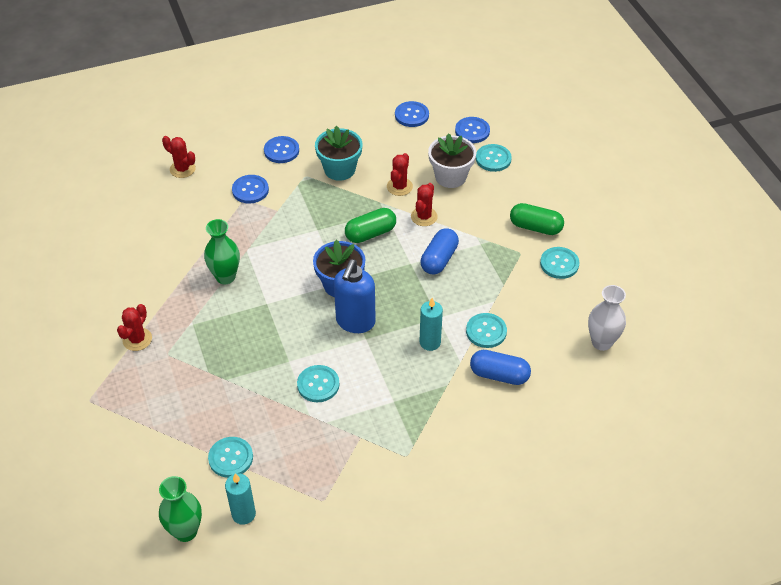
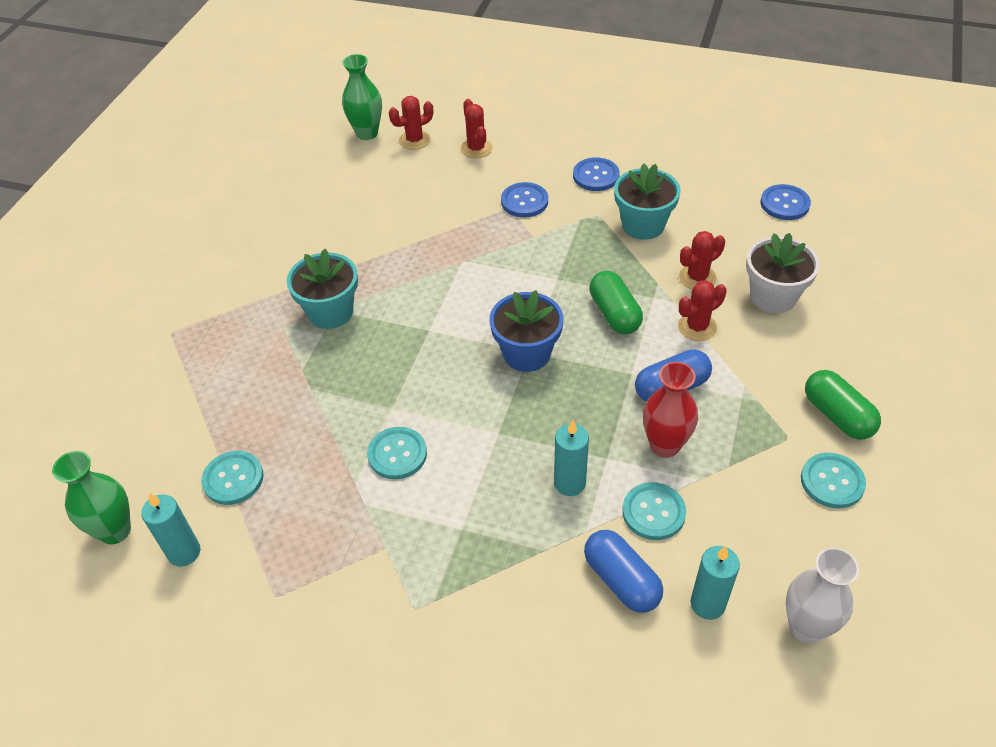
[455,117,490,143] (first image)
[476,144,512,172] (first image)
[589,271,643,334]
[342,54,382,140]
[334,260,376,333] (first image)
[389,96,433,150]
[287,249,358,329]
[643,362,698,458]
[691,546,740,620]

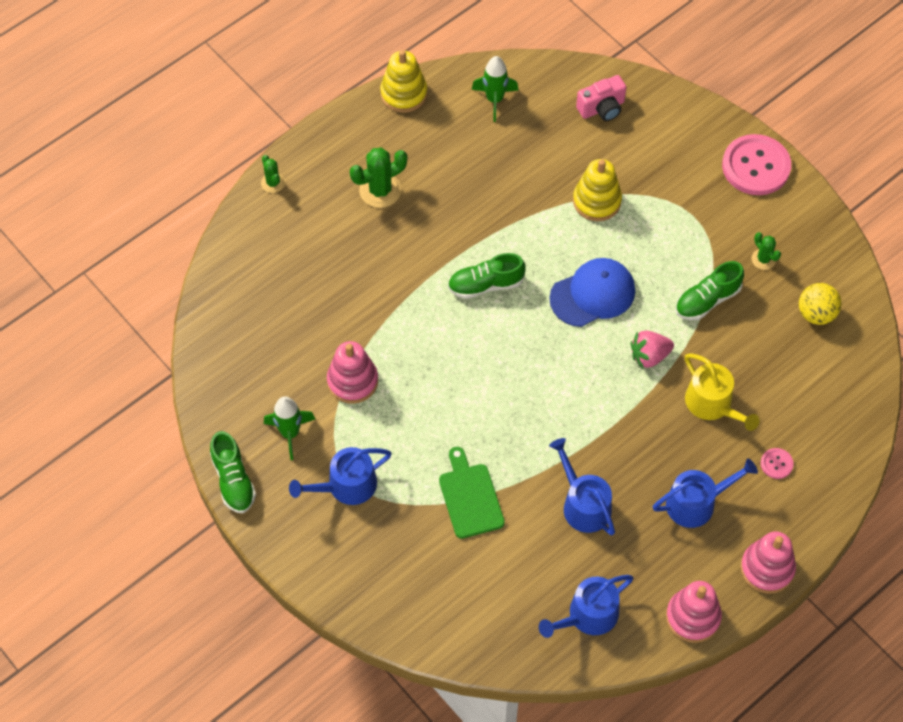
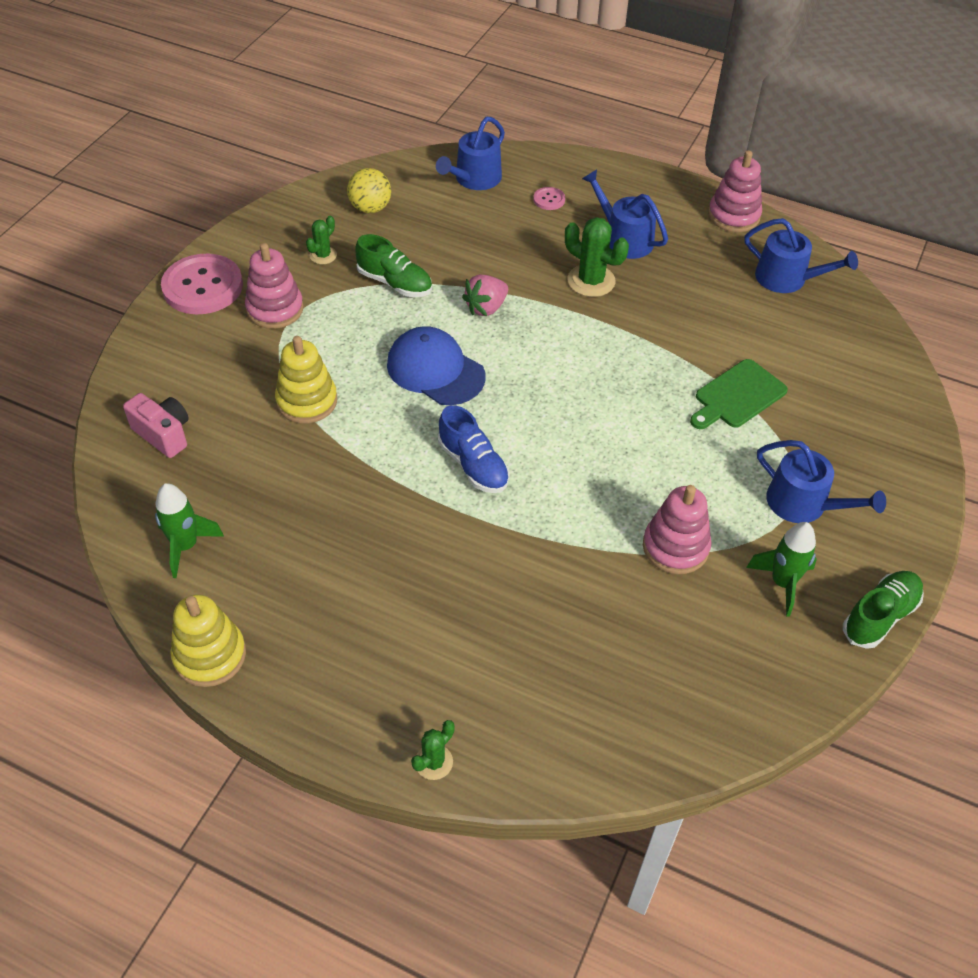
[565,217,629,297]
[438,405,510,493]
[462,275,508,316]
[685,353,759,431] (first image)
[436,117,505,190]
[245,243,304,329]

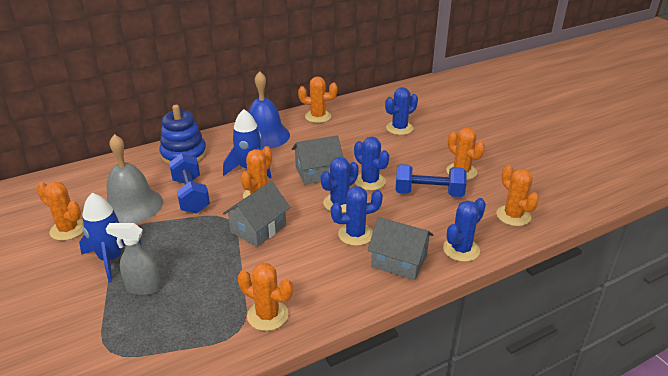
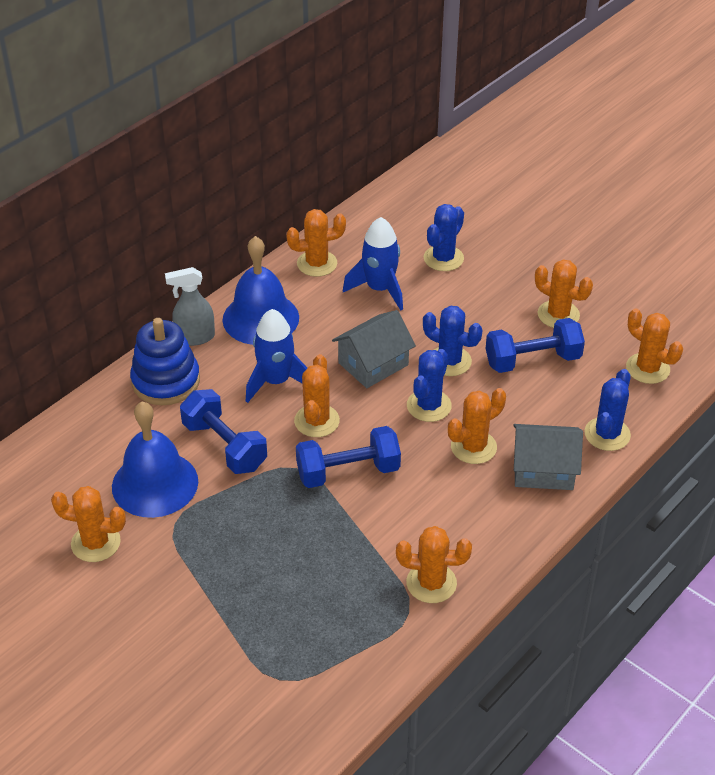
[112,402,198,518]
[296,426,401,488]
[448,388,506,464]
[343,217,403,311]
[165,267,215,346]

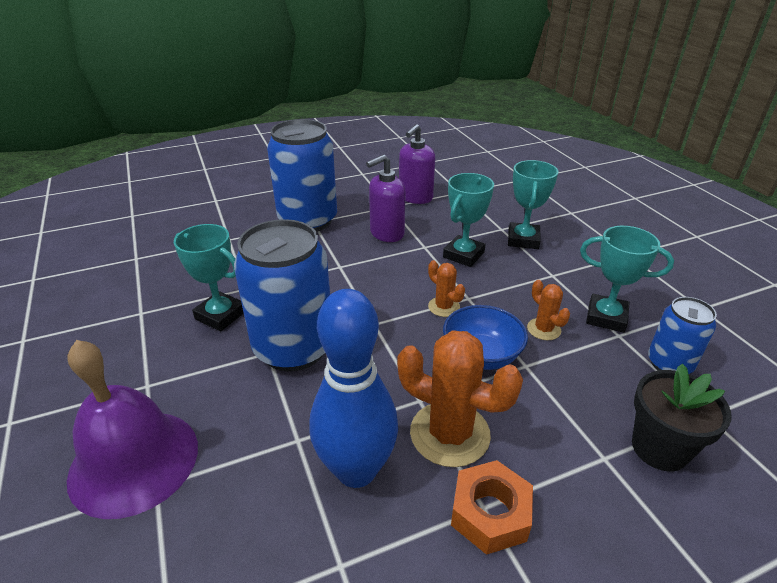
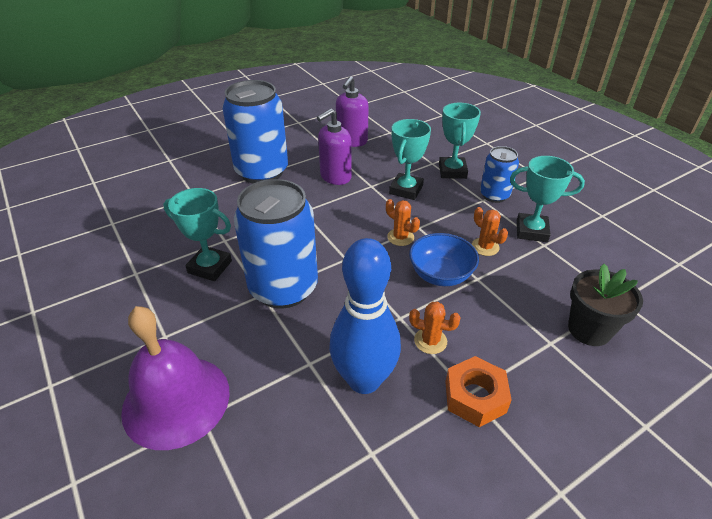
[480,146,519,203]
[409,302,461,354]

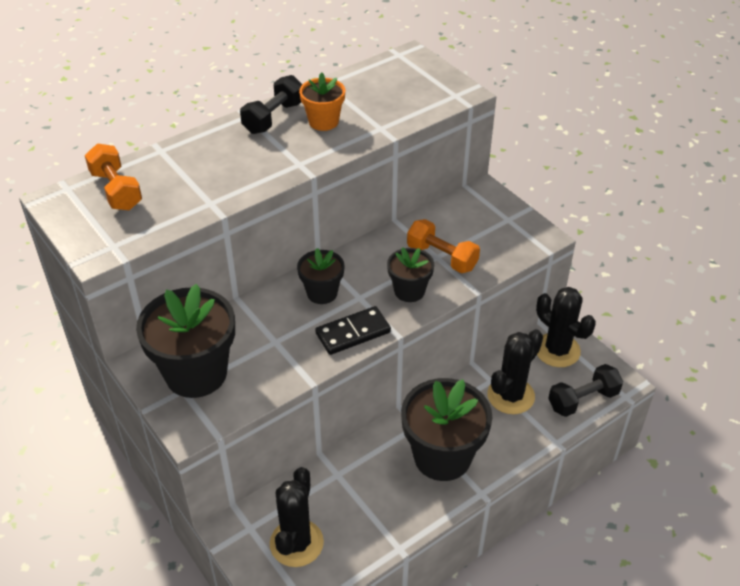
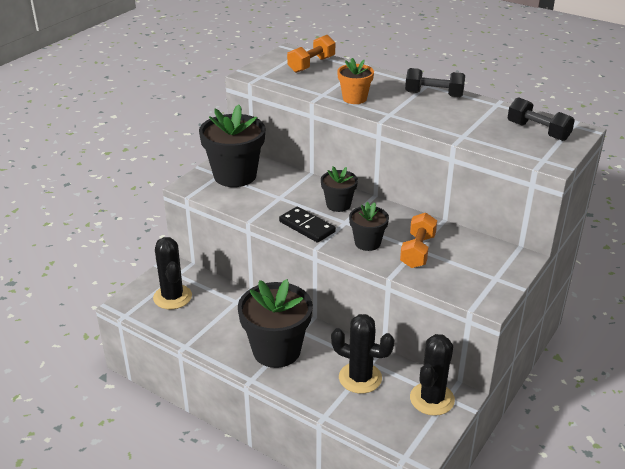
[337,58,374,104]
[508,97,575,141]
[153,237,192,309]

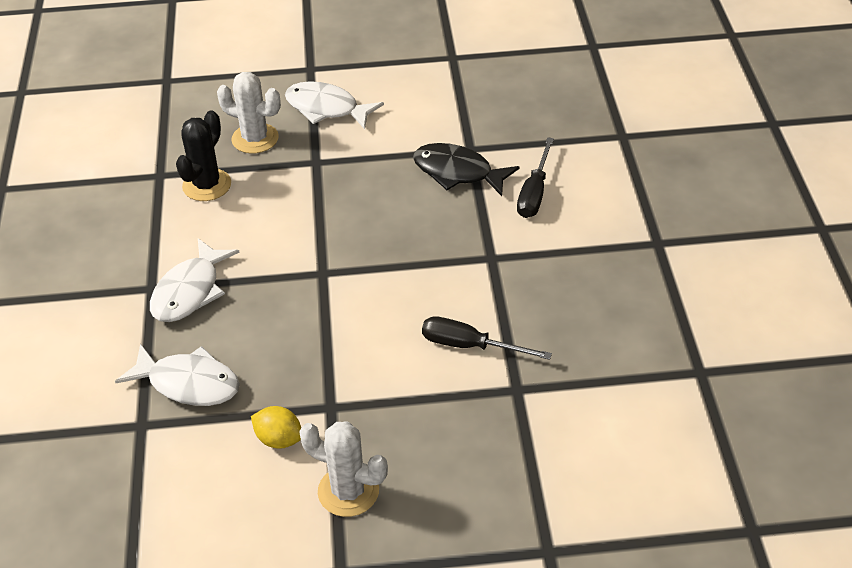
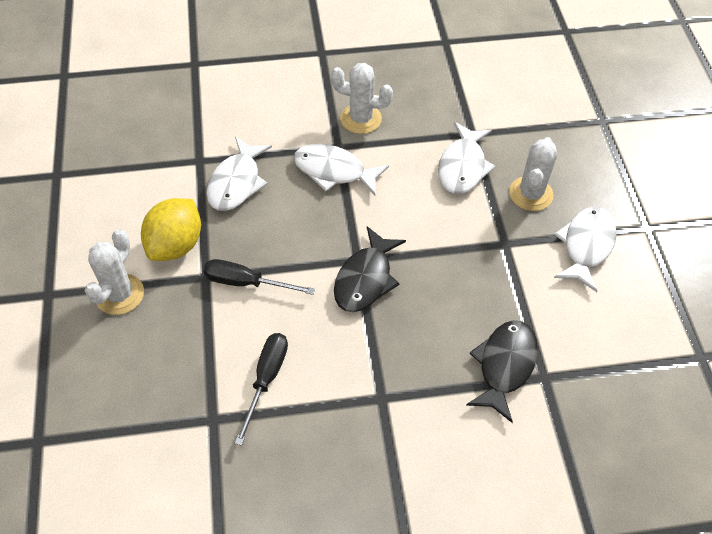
[438,122,496,194]
[203,259,315,295]
[141,198,201,261]
[331,63,393,134]
[334,226,406,312]

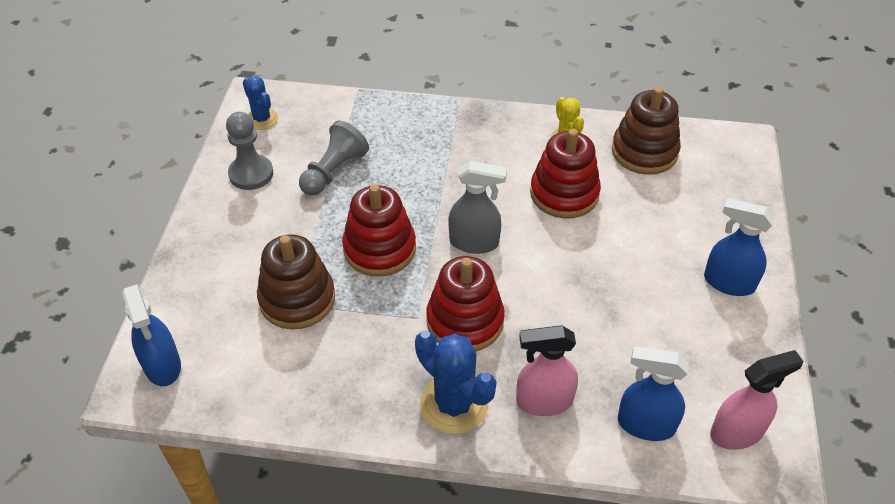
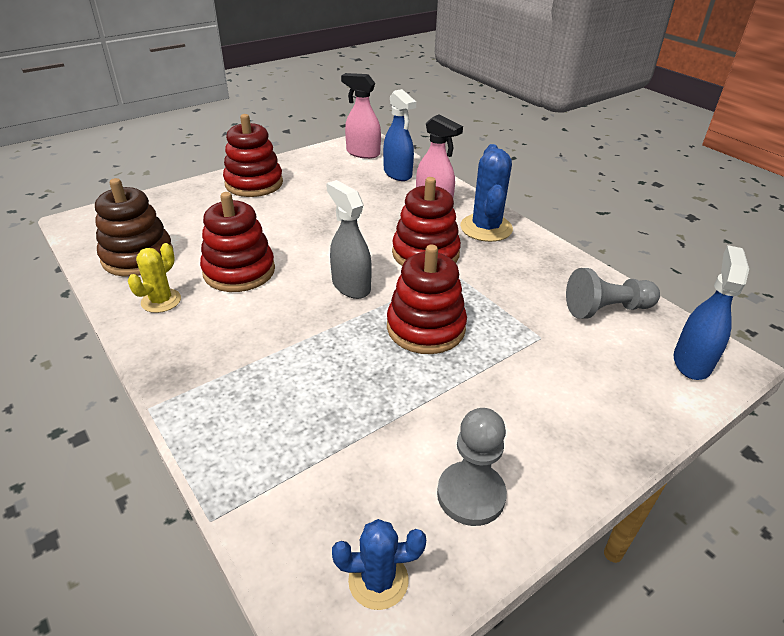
[332,519,426,610]
[566,268,660,319]
[223,114,283,197]
[257,234,335,330] (first image)

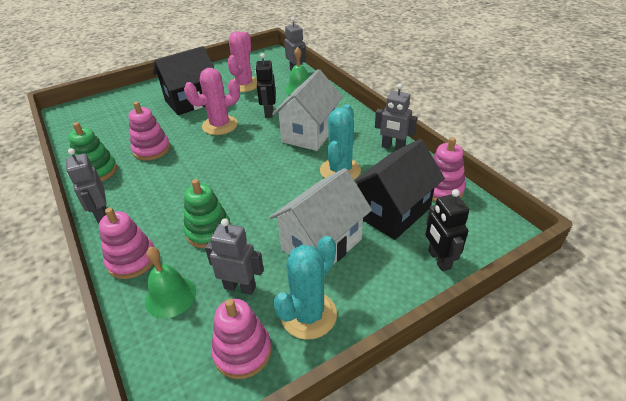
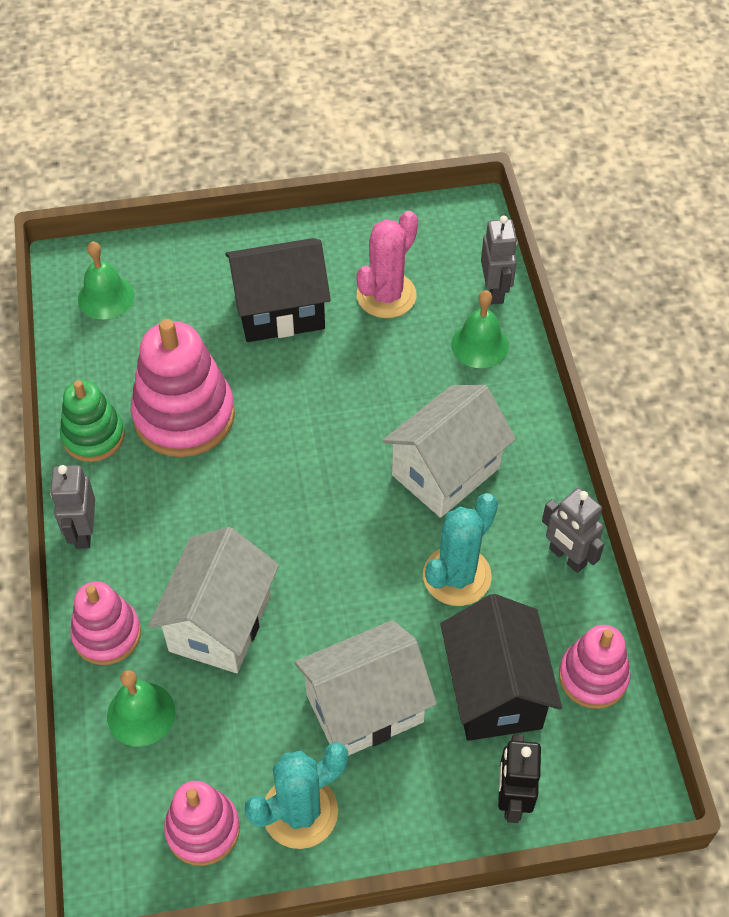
[255,53,276,118] (first image)
[184,68,240,135] (first image)
[131,319,235,457]
[440,594,562,741]
[149,527,279,673]
[205,218,264,295] (first image)
[78,241,134,319]

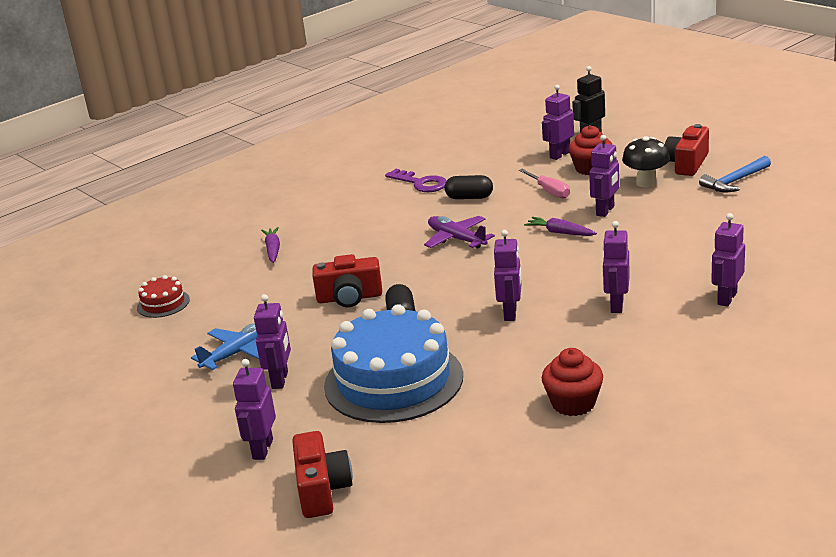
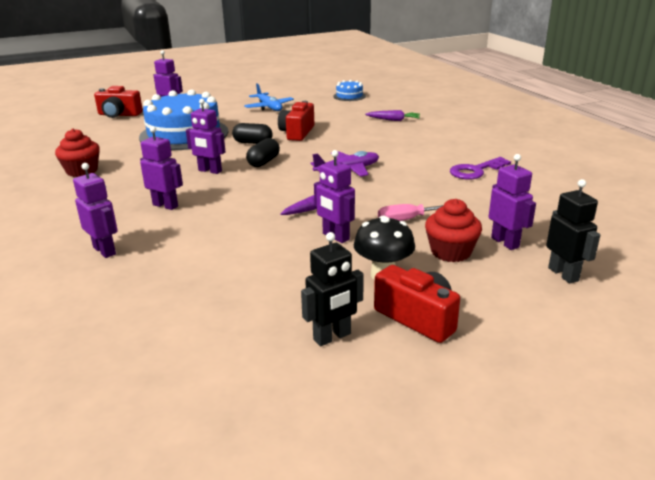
[301,232,364,346]
[246,138,280,167]
[333,80,366,101]
[254,294,291,389] (first image)

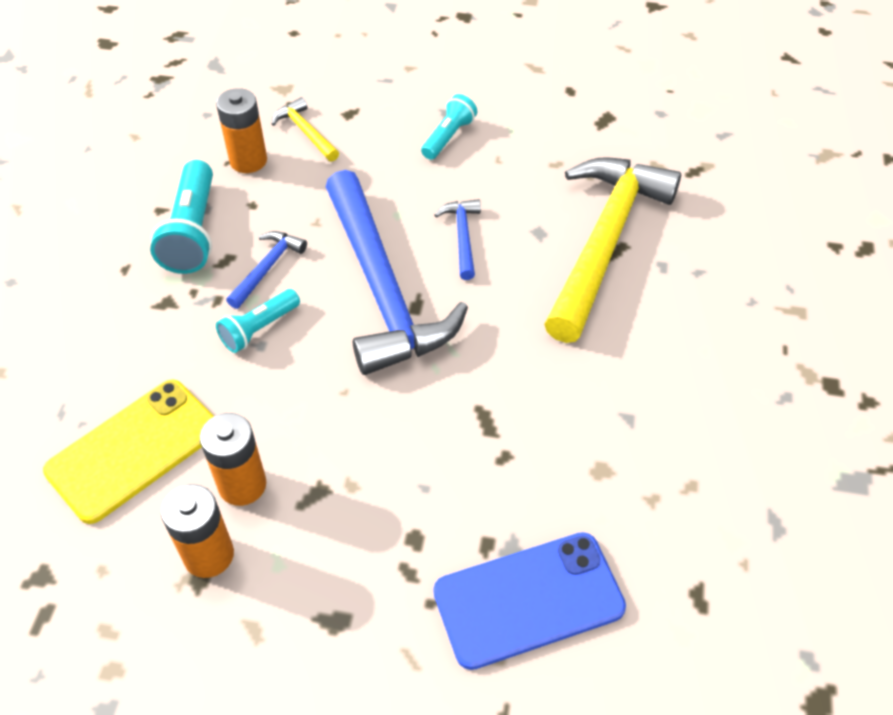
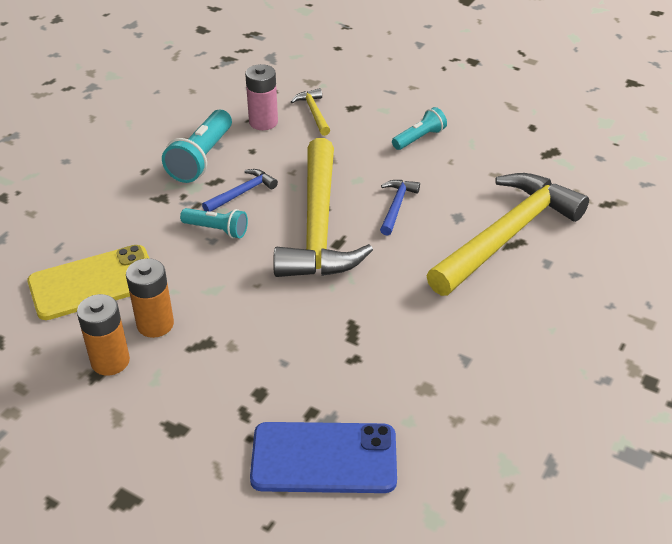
[245,64,278,130]
[273,138,373,277]
[180,208,248,238]

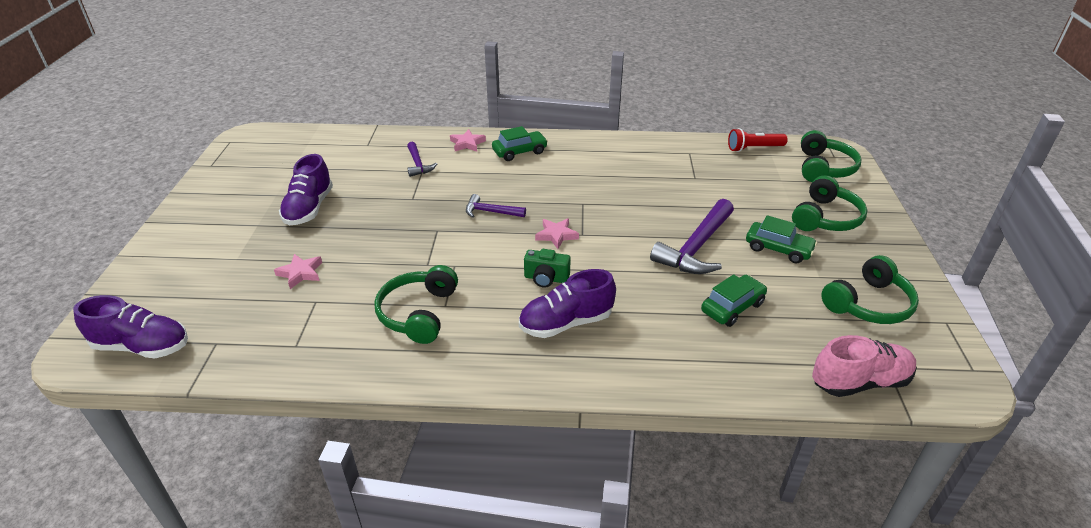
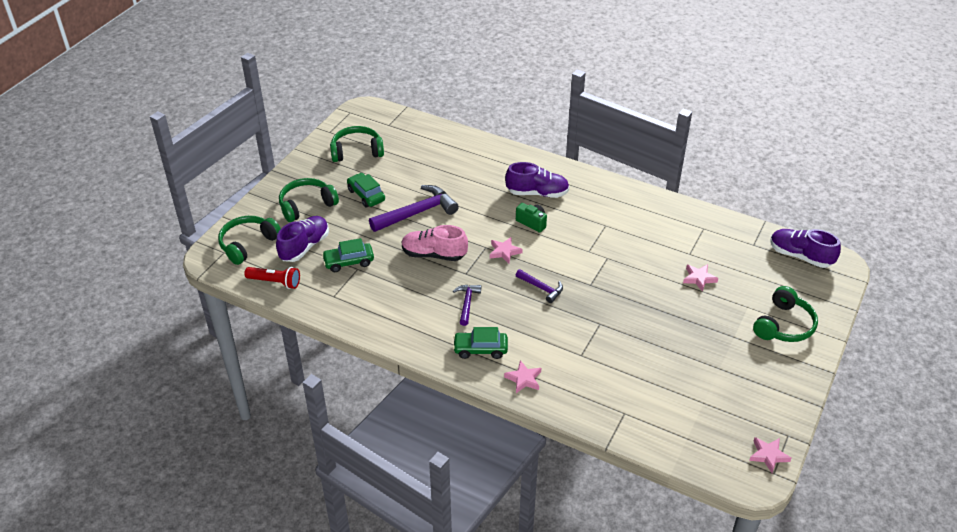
[453,285,481,326]
[276,216,329,262]
[753,286,818,342]
[322,238,374,272]
[401,225,468,261]
[749,437,792,473]

